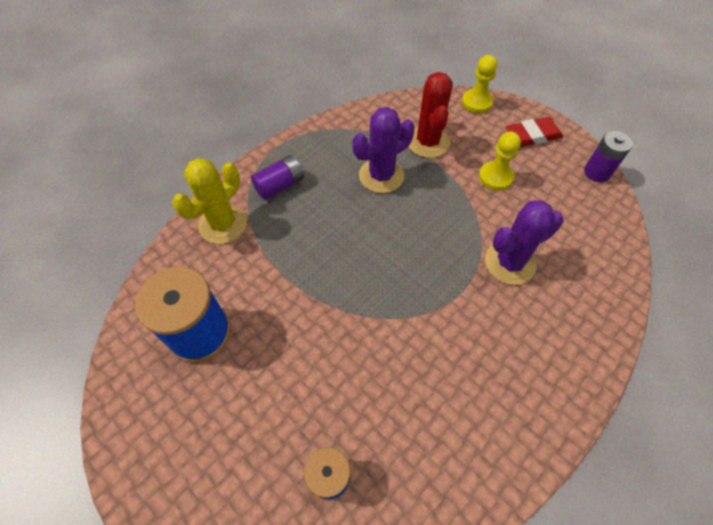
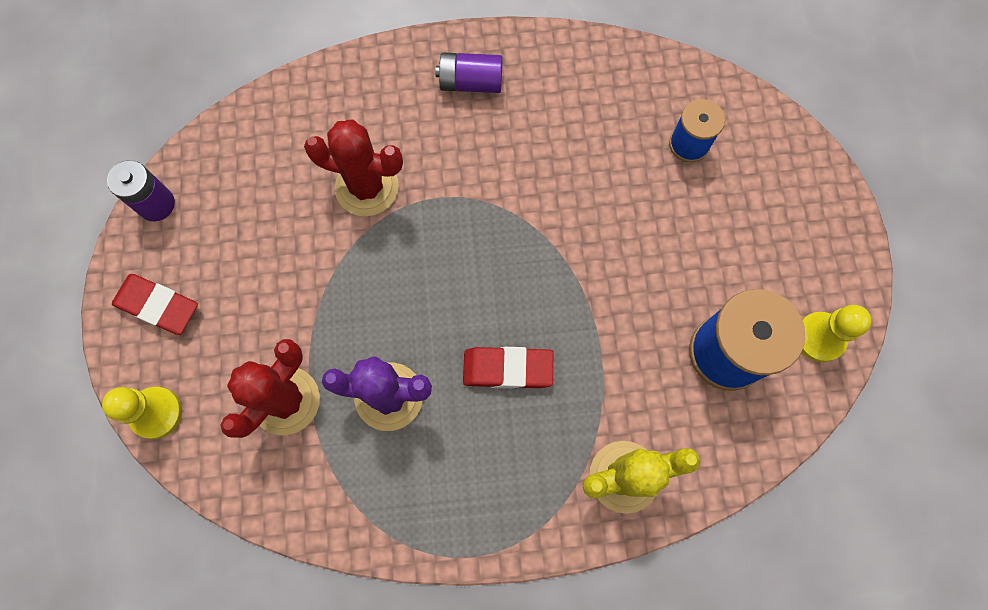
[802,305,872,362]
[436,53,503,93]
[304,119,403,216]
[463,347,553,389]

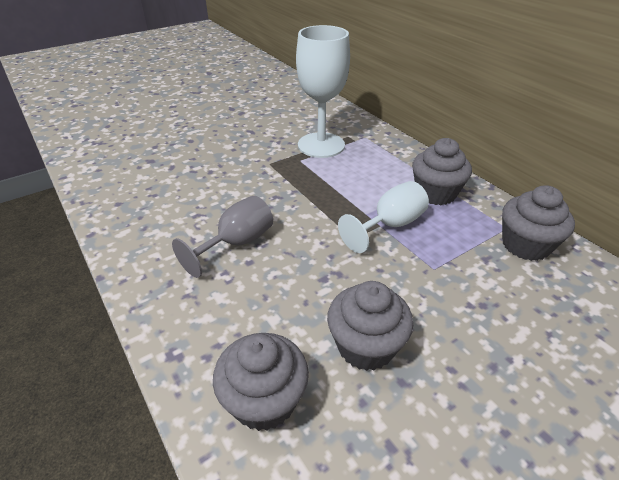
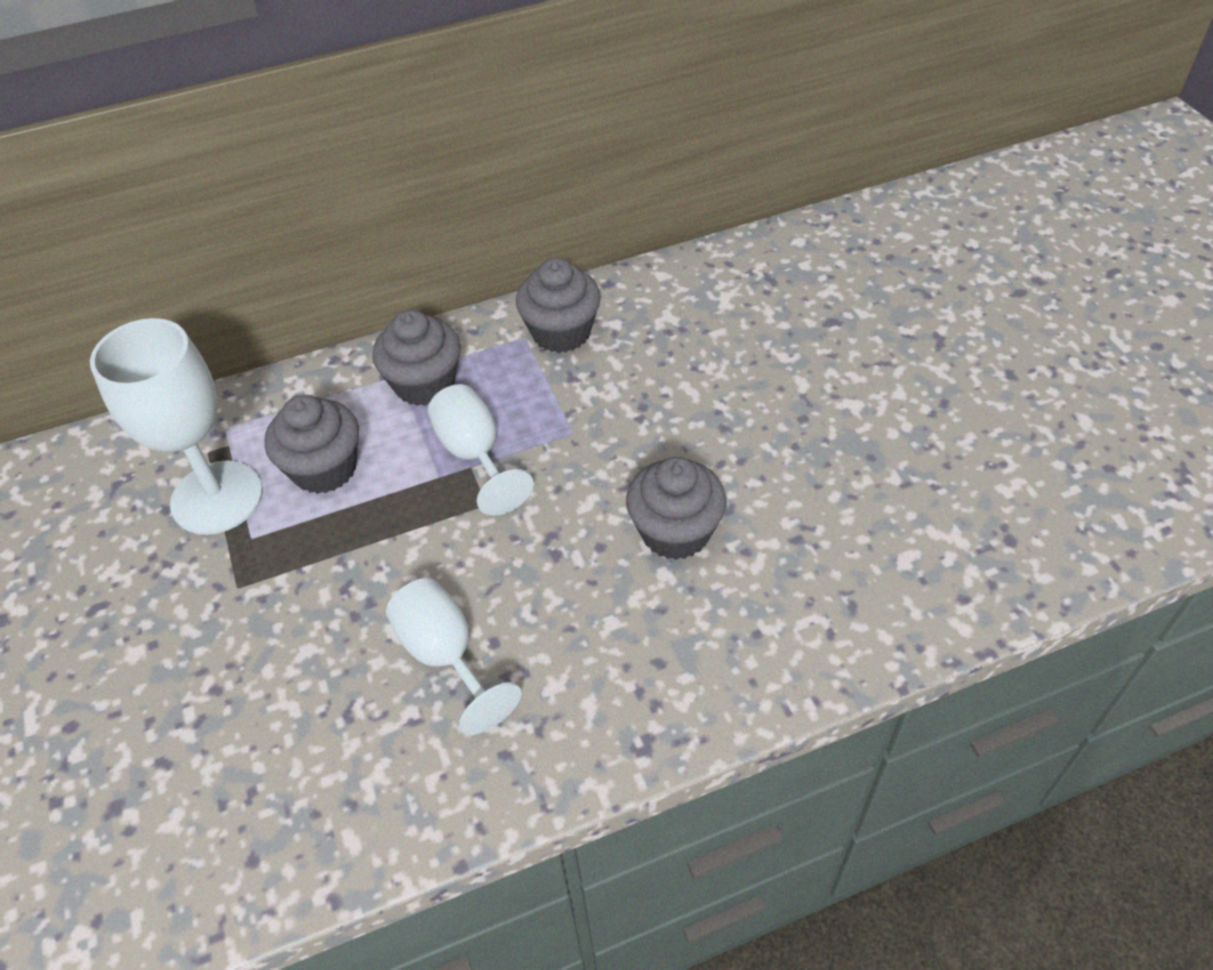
[386,578,522,735]
[264,395,359,494]

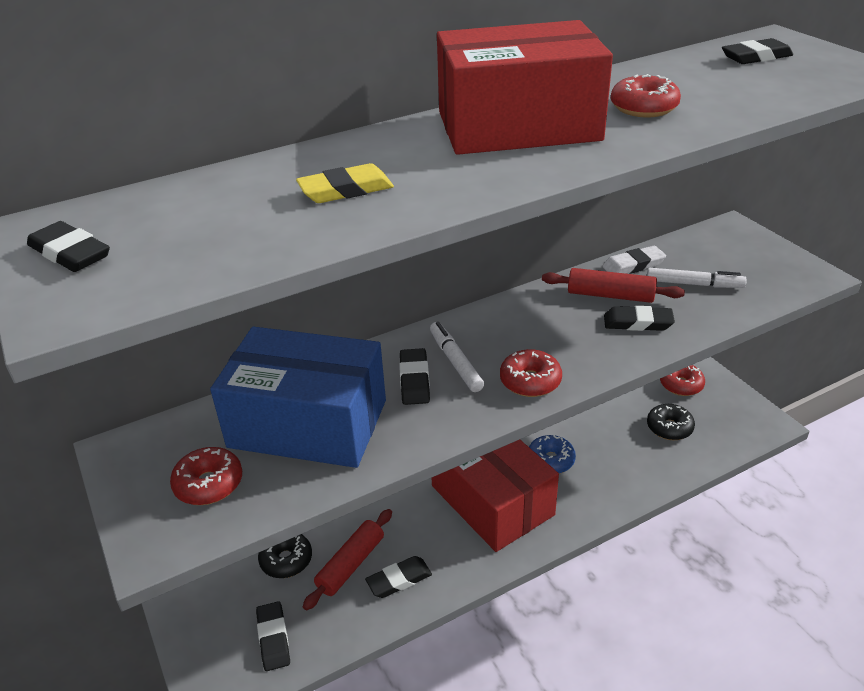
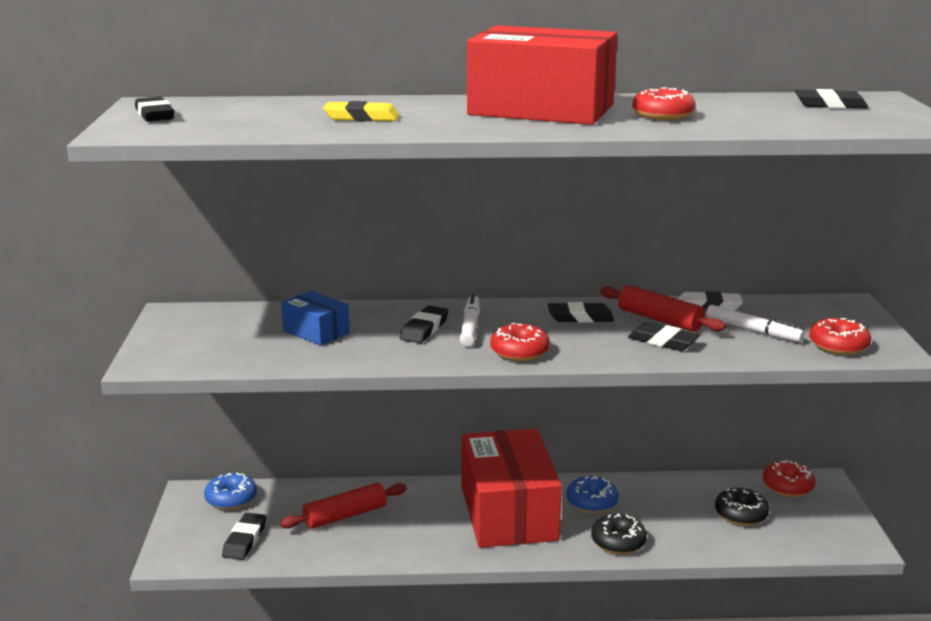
[281,291,350,346]
[809,318,871,355]
[591,514,647,554]
[548,302,614,323]
[204,473,257,510]

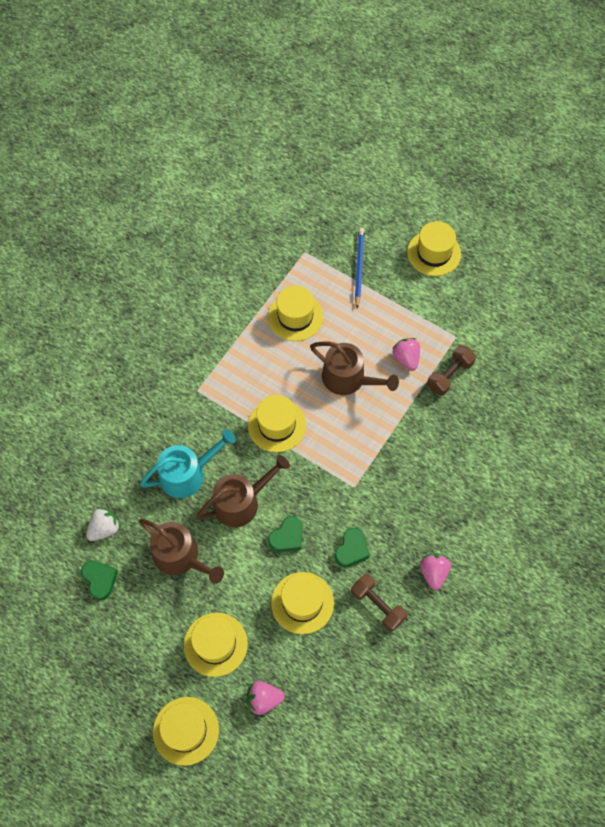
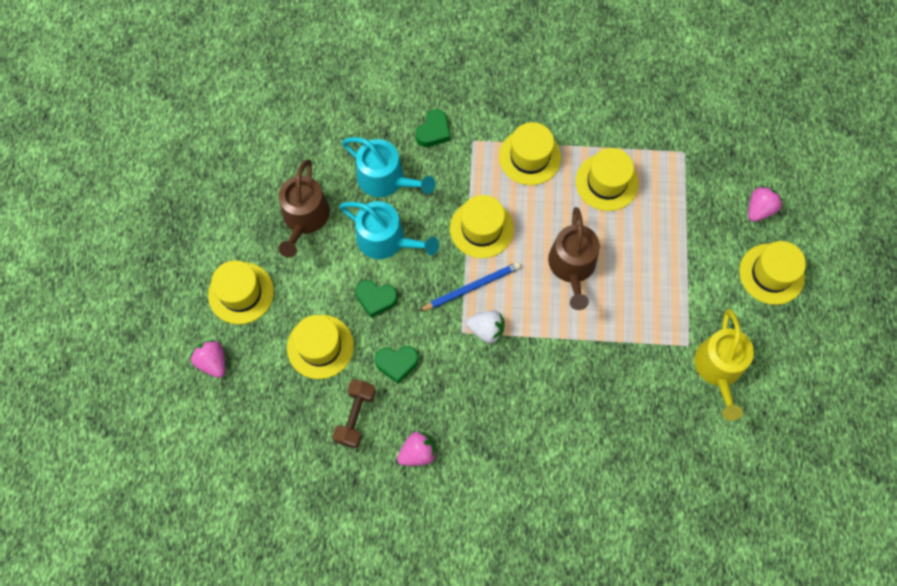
[419,262,521,311]
[748,186,783,222]
[427,345,476,396] (first image)
[339,201,439,259]
[466,310,504,343]
[416,109,450,147]
[499,122,561,185]
[694,309,754,421]

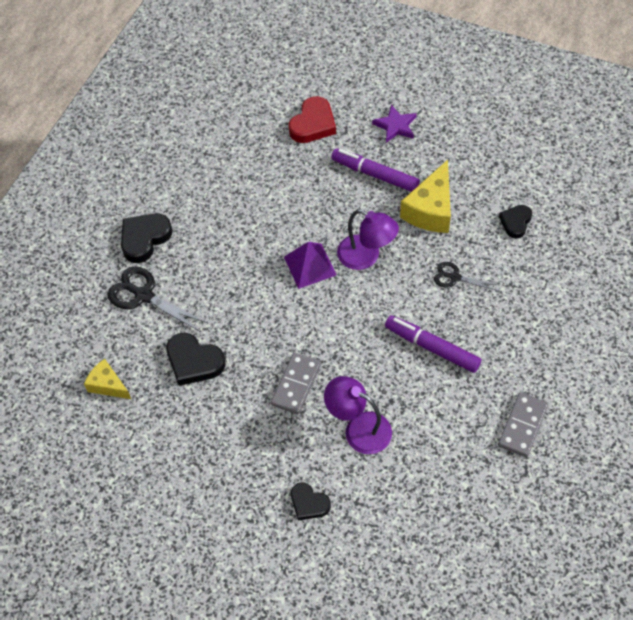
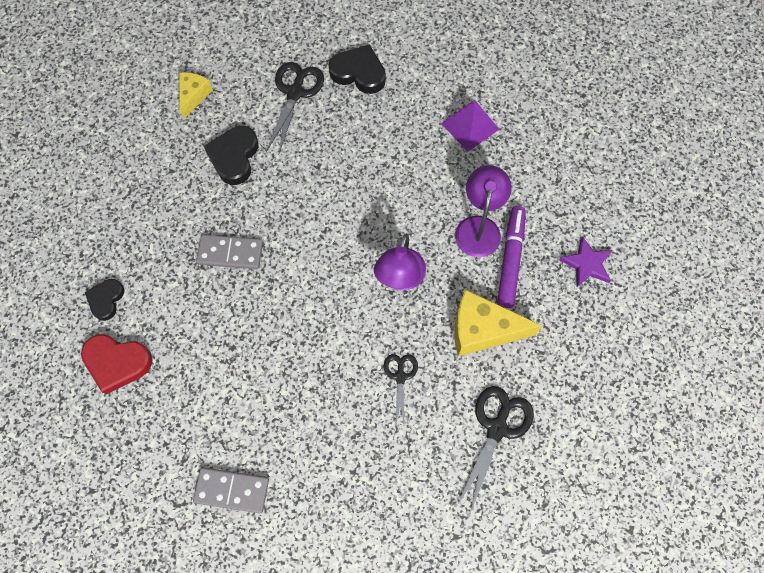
[81,334,152,394]
[457,386,534,513]
[441,100,499,152]
[385,315,481,373] (first image)
[455,165,512,257]

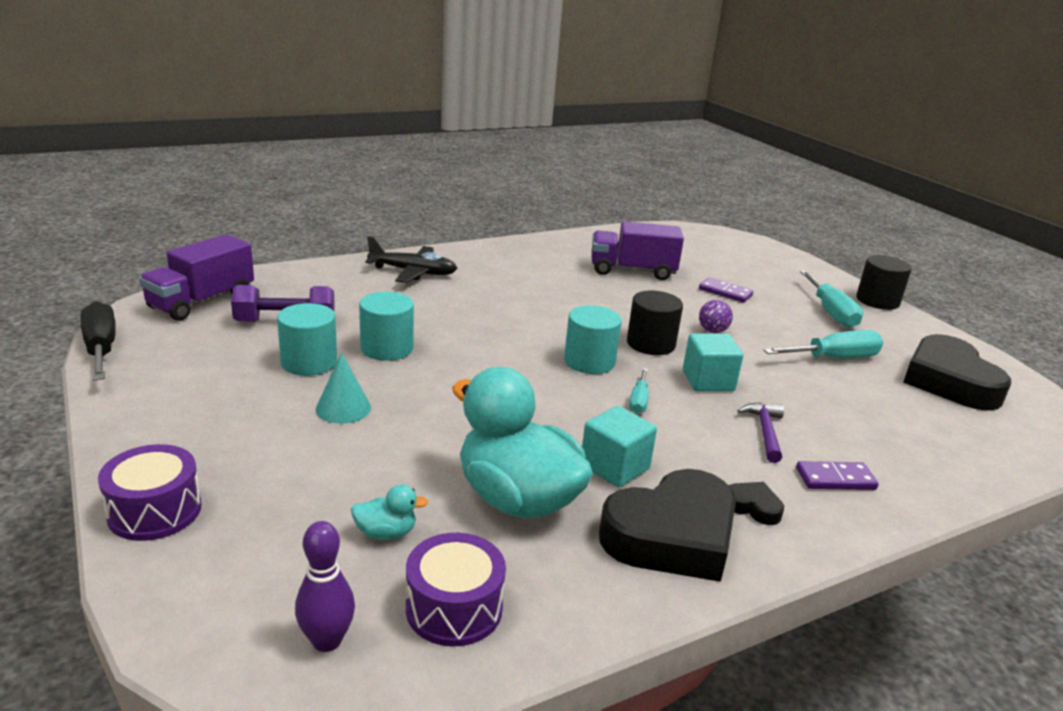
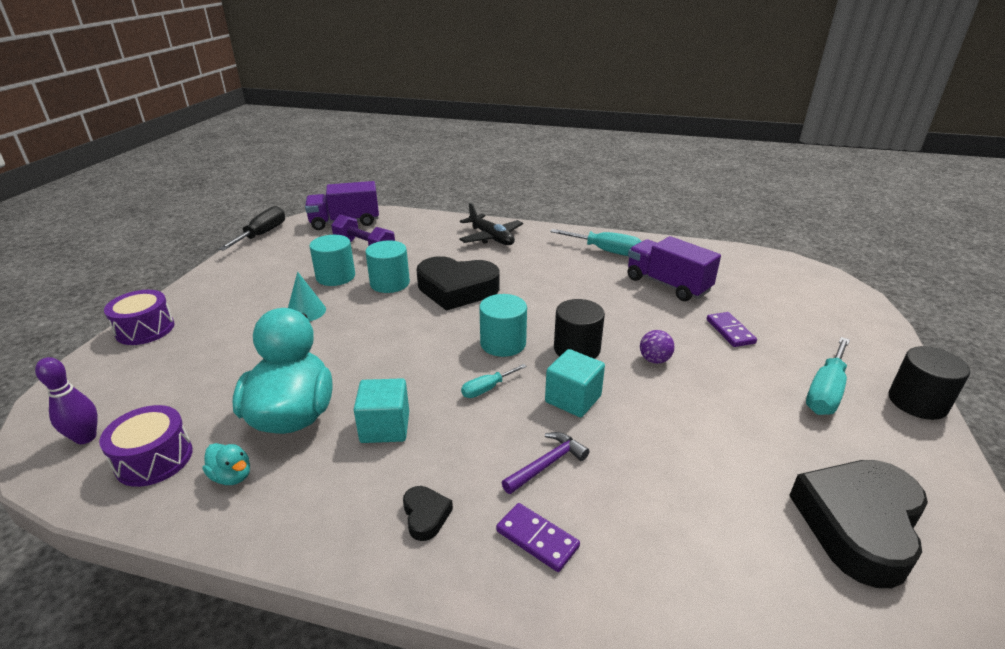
[550,229,642,256]
[416,256,499,311]
[202,443,250,485]

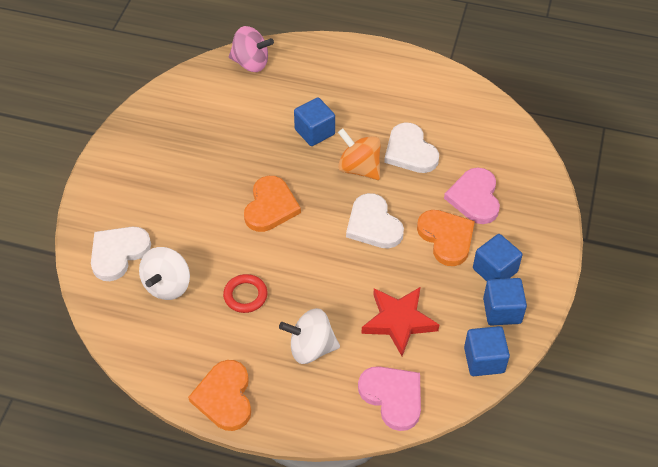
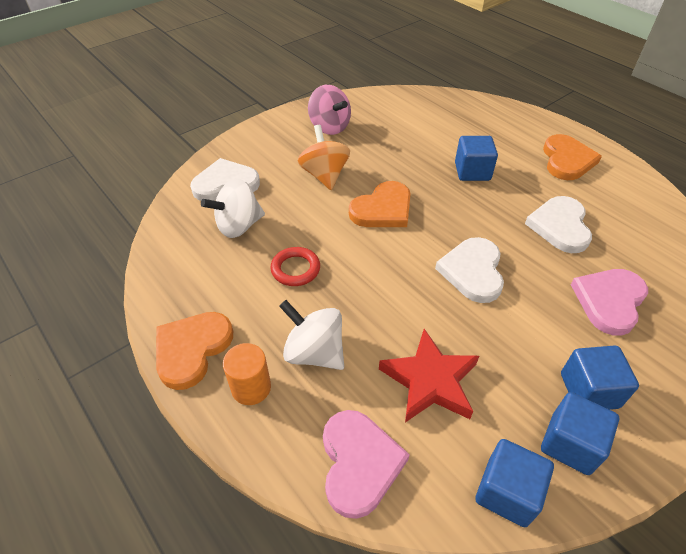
[308,85,351,135]
[298,125,350,190]
[543,134,602,180]
[223,343,271,405]

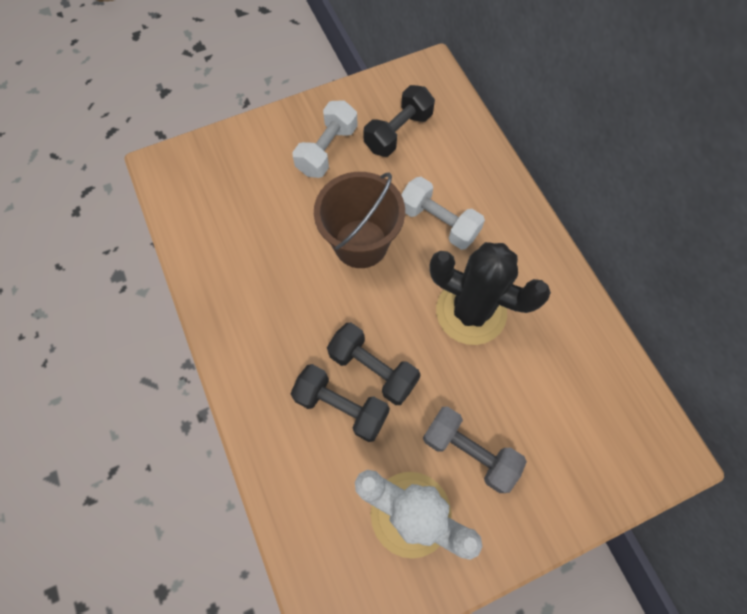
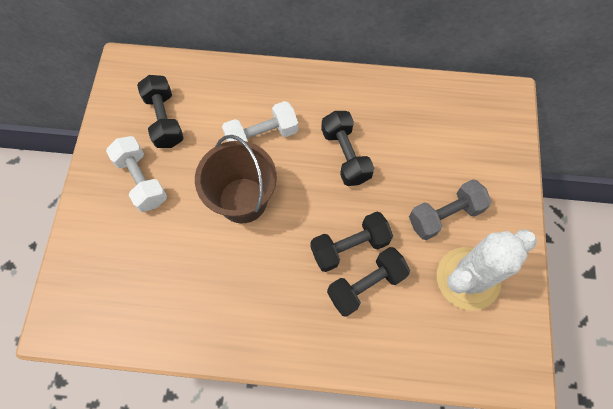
[321,111,374,186]

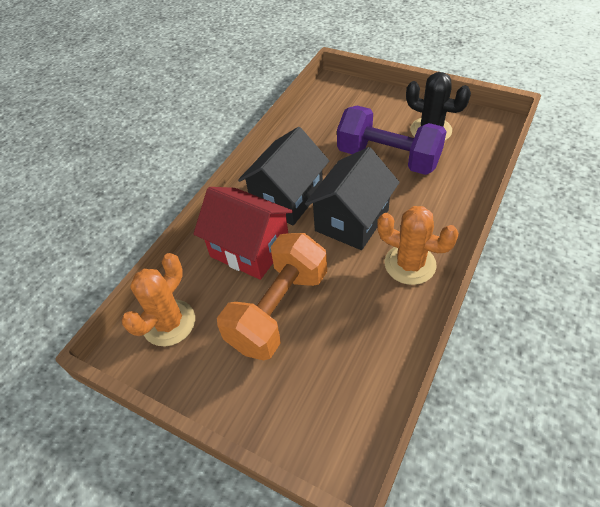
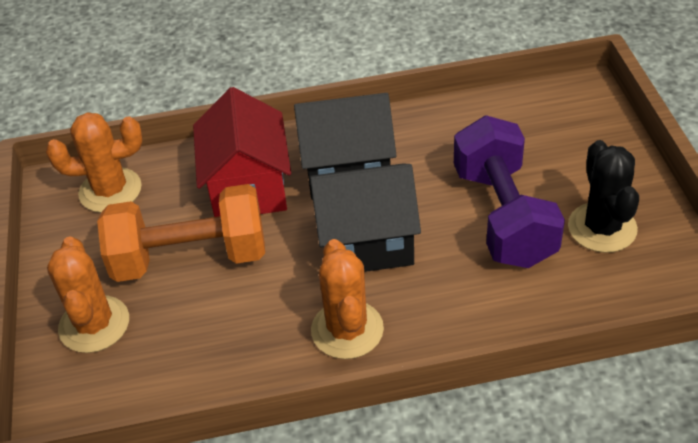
[47,236,129,353]

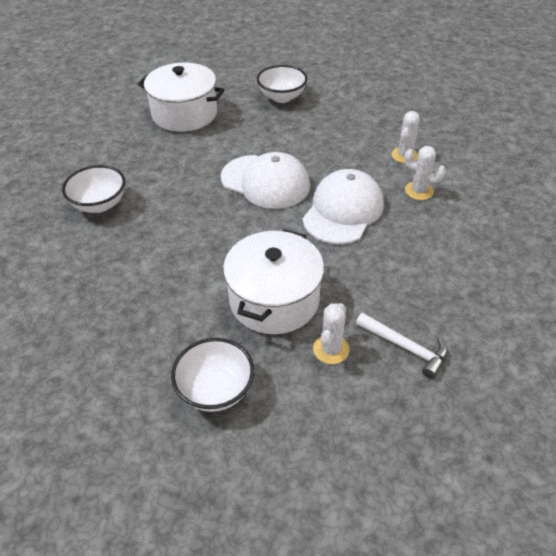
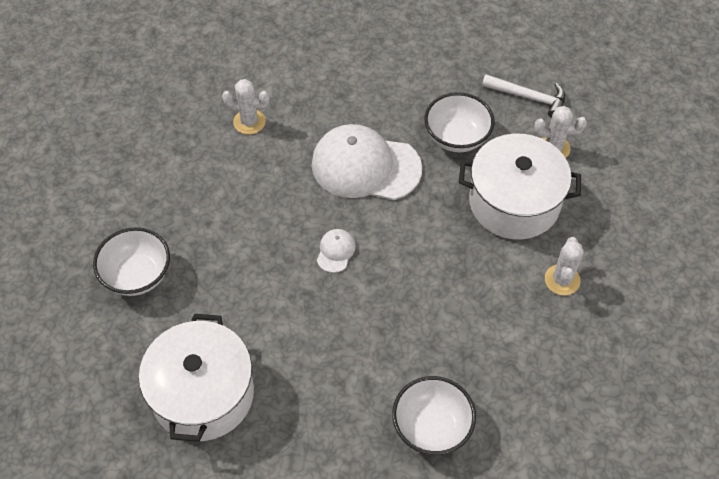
[545,237,584,295]
[317,229,356,273]
[482,74,565,118]
[424,92,494,152]

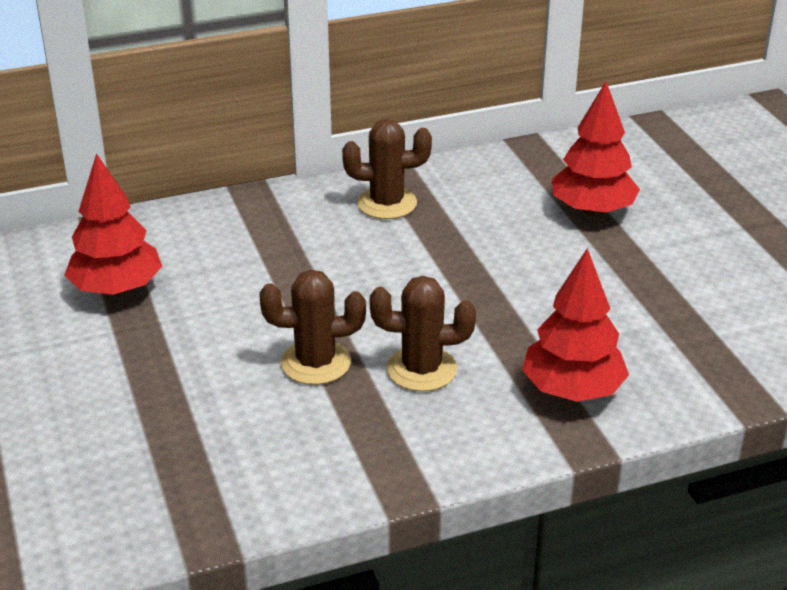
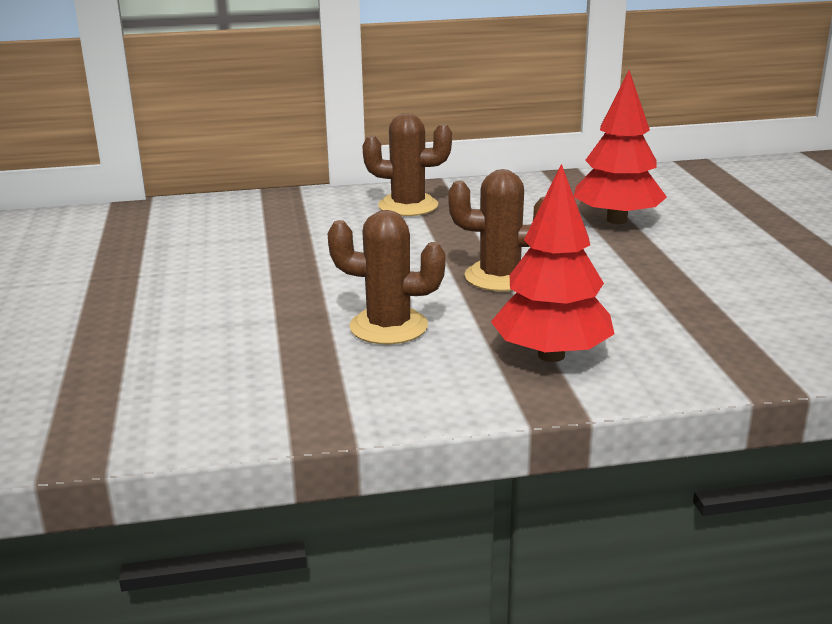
[65,153,162,296] (first image)
[448,169,545,291]

